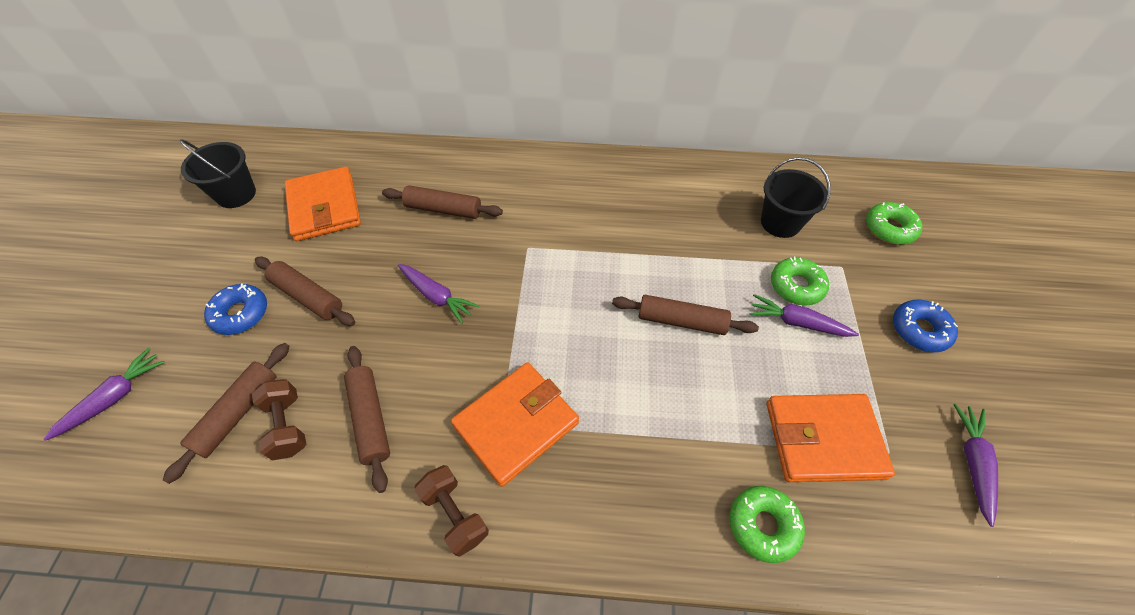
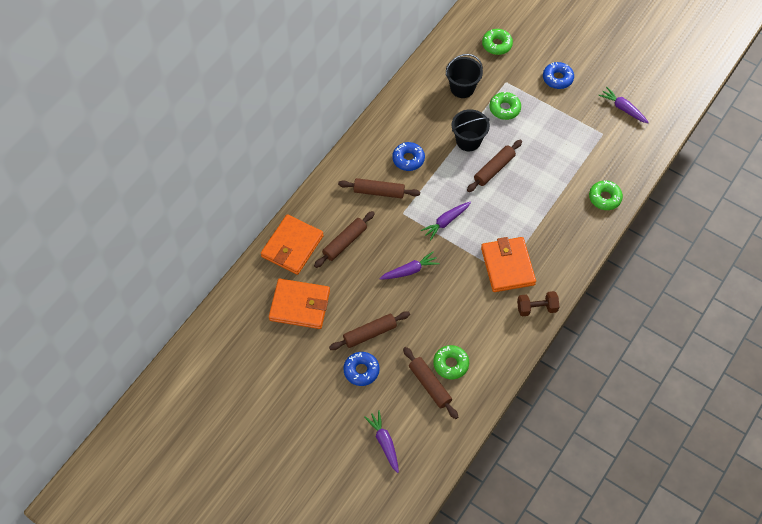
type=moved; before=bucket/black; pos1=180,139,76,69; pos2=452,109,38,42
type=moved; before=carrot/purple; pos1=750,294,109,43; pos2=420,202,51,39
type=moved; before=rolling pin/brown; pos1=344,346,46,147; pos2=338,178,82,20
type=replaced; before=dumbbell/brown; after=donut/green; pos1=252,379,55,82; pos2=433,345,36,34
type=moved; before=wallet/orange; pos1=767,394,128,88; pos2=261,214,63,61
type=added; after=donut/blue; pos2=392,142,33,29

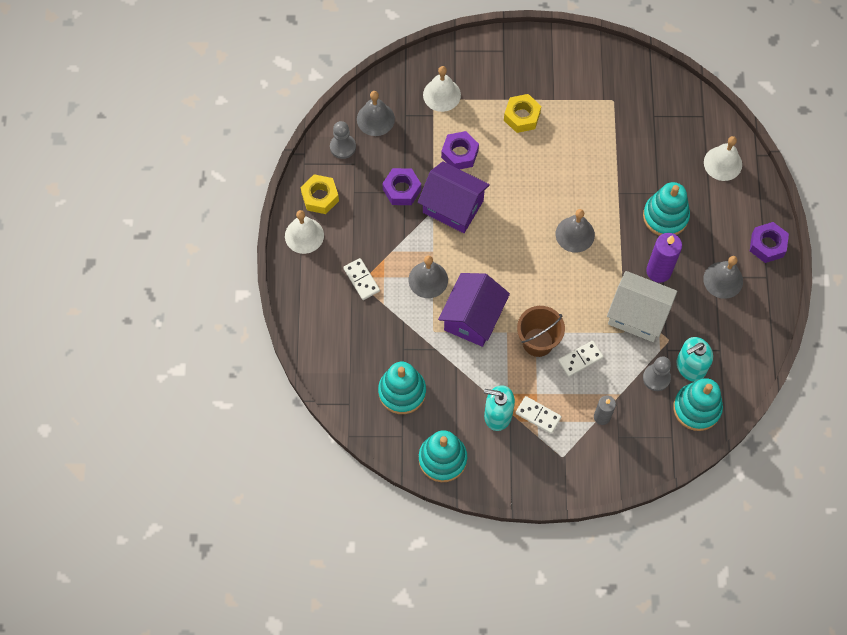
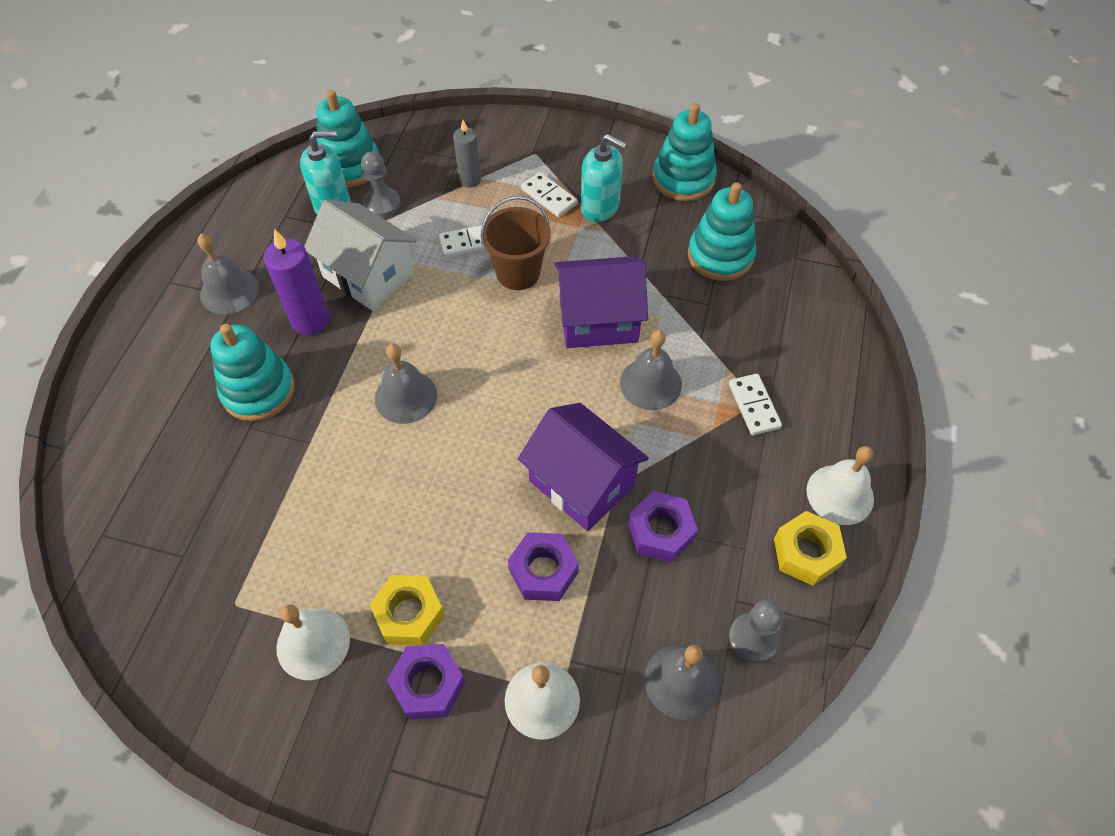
type=moved; before=bell/white; pos1=704,136,38,45; pos2=276,604,74,76
type=moved; before=nut/purple; pos1=750,222,39,41; pos2=387,644,78,76
type=turned; before=house/purple; pos1=438,273,72,74; pos2=555,256,93,92; turn=45

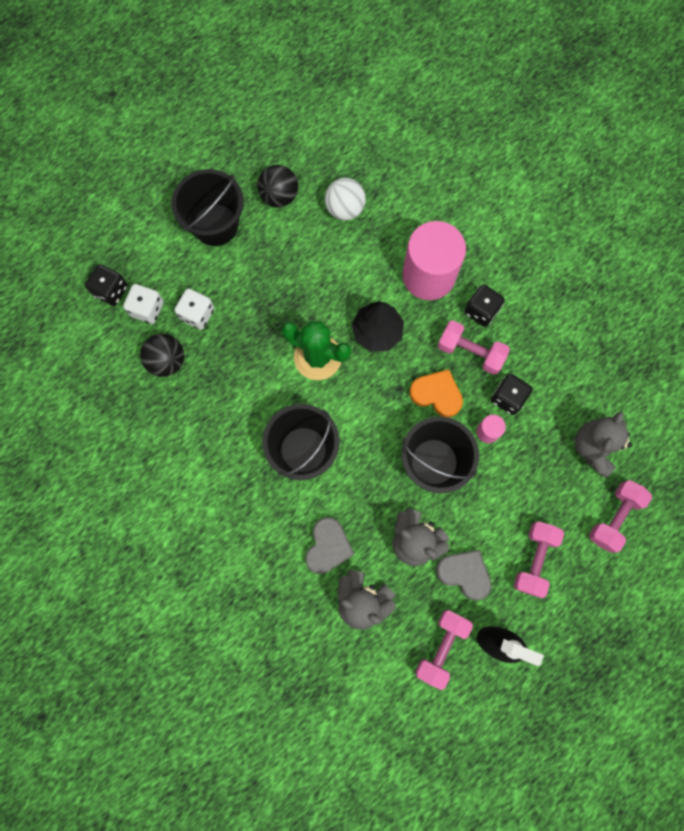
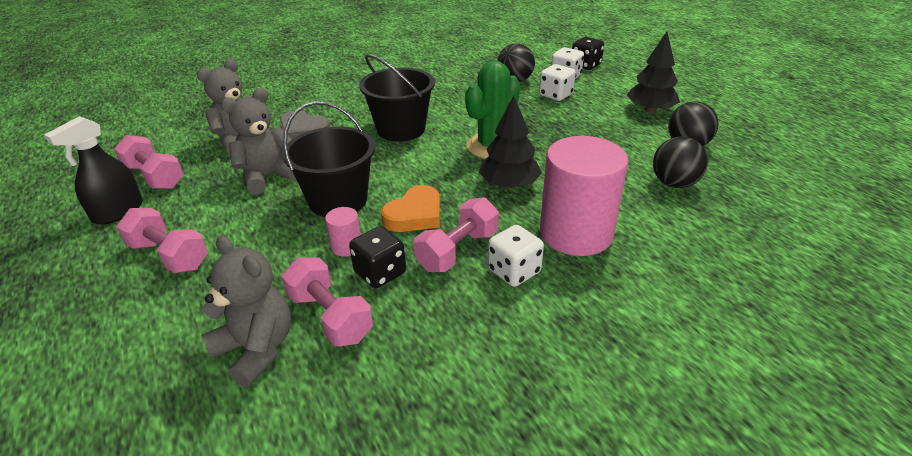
type=replaced; before=bucket/black; after=tree/black; pos1=172,169,72,77; pos2=626,32,54,81
type=recoloured; before=ball/white; after=ball/black; pos1=325,178,41,42; pos2=653,137,55,51
type=recoloured; before=dice/black; after=dice/white; pos1=464,284,41,43; pos2=488,225,56,62
type=moved; before=dumbbell/pink; pos1=589,480,63,73; pos2=281,257,92,90
type=removed; before=heart/grey; pos1=436,550,56,50

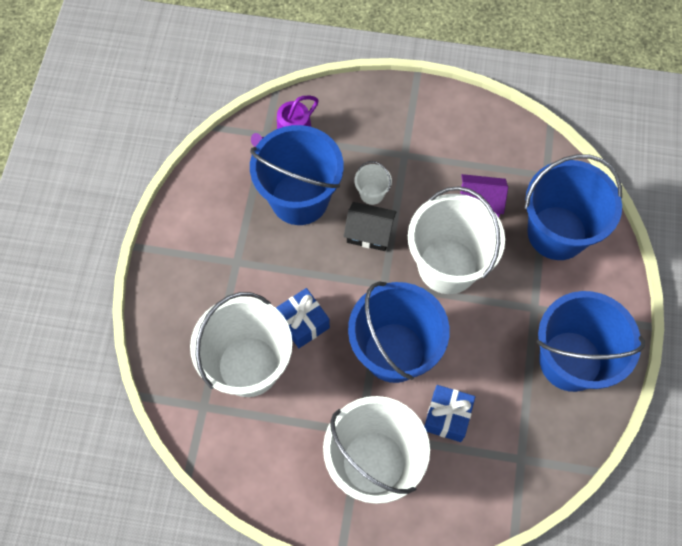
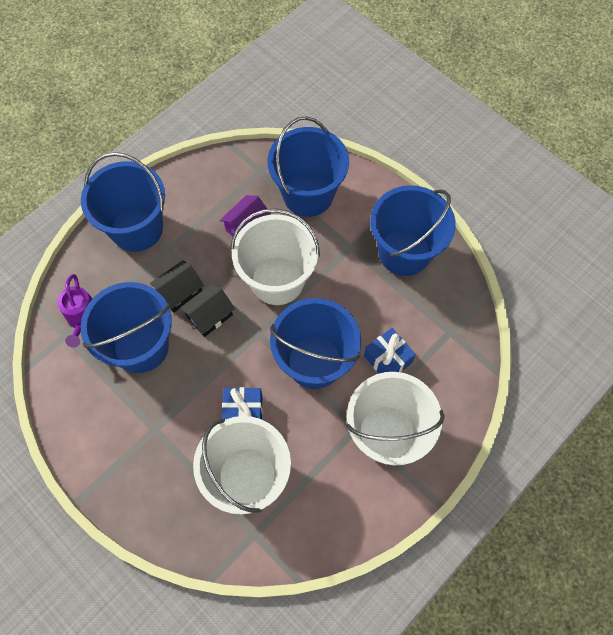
type=replaced; before=bucket/white; after=house/black; pos1=354,161,38,44; pos2=150,260,54,53
type=added; after=bucket/blue; pos2=81,152,84,100

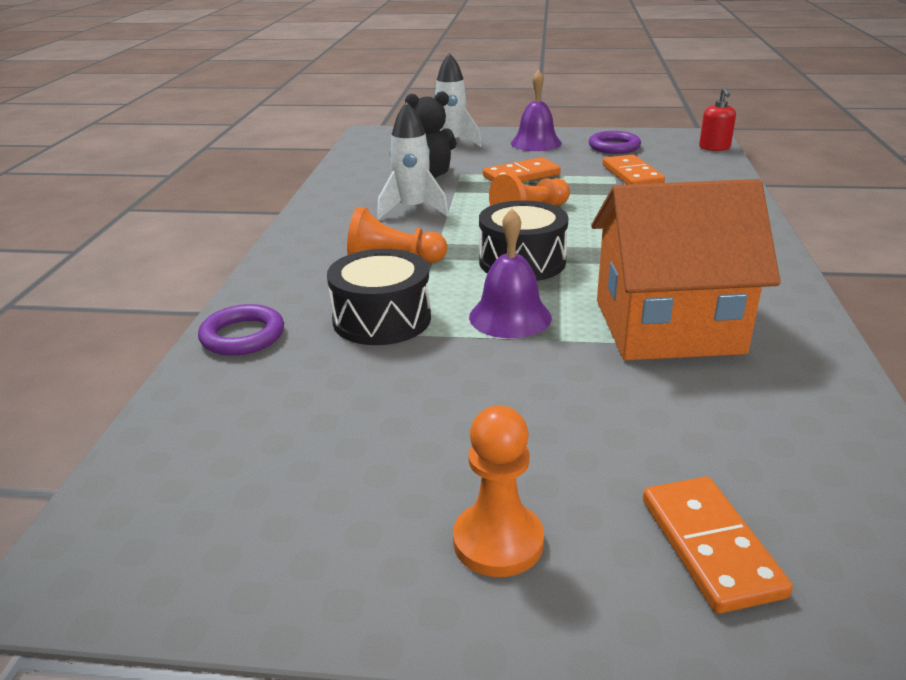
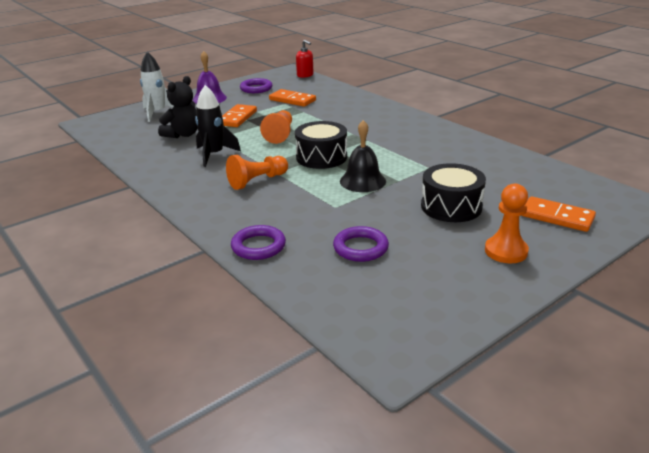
type=recoloured; before=rocket/white; after=rocket/black; pos1=377,102,72,118; pos2=195,85,46,82
type=removed; before=house/orange; pos1=591,179,189,181
type=recoloured; before=bell/purple; after=bell/black; pos1=469,209,83,129; pos2=340,120,46,72
type=moved; before=drum/black; pos1=327,249,104,96; pos2=421,163,65,59
type=added; after=ring/purple; pos2=333,226,56,36

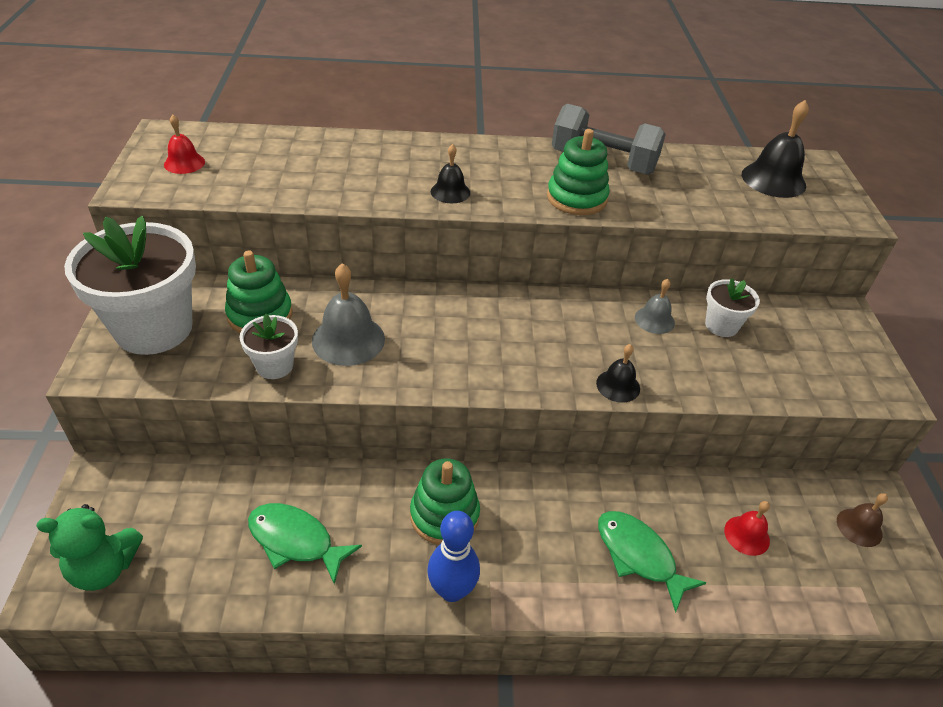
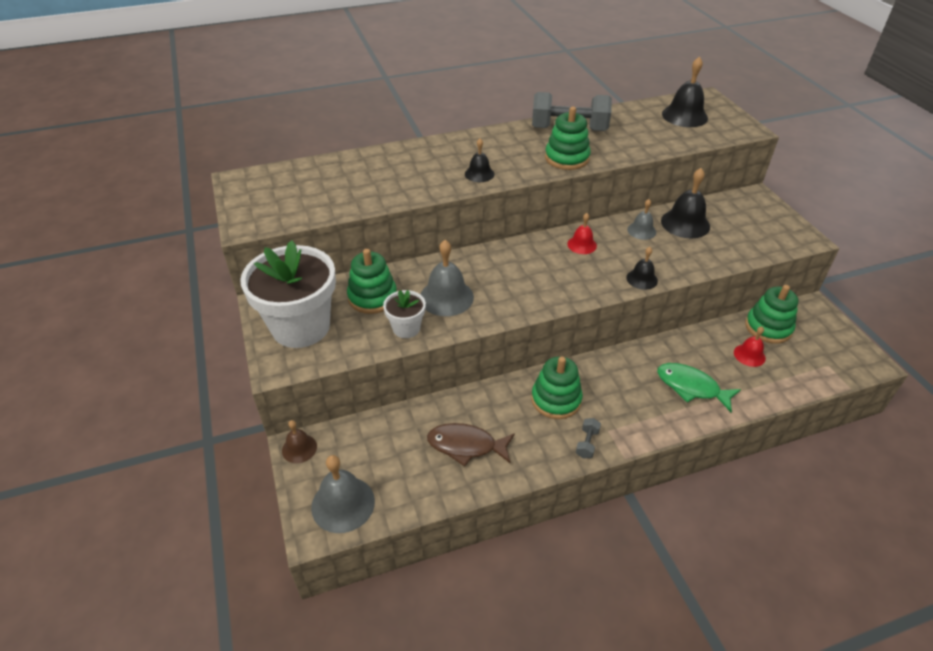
type=moved; before=bell/red; pos1=164,114,41,60; pos2=567,213,30,41
type=replaced; before=flower pot/white; after=bell/black; pos1=705,278,55,59; pos2=661,168,49,70
type=moved; before=bell/brown; pos1=837,493,51,54; pos2=282,420,35,43
type=recoloured; before=fish/green; after=fish/brown; pos1=248,503,114,81; pos2=427,423,88,44
type=replaced; before=teddy bear/green; after=bell/grey; pos1=36,504,107,87; pos2=311,455,64,78
type=replaced; before=bowling pin/blue; after=dumbbell/grey; pos1=427,511,53,91; pos2=576,418,25,41
type=added; after=stacking toy/green; pos2=745,285,53,59

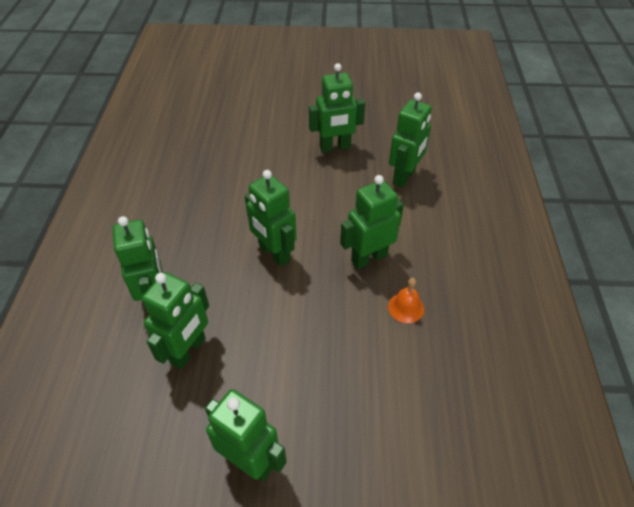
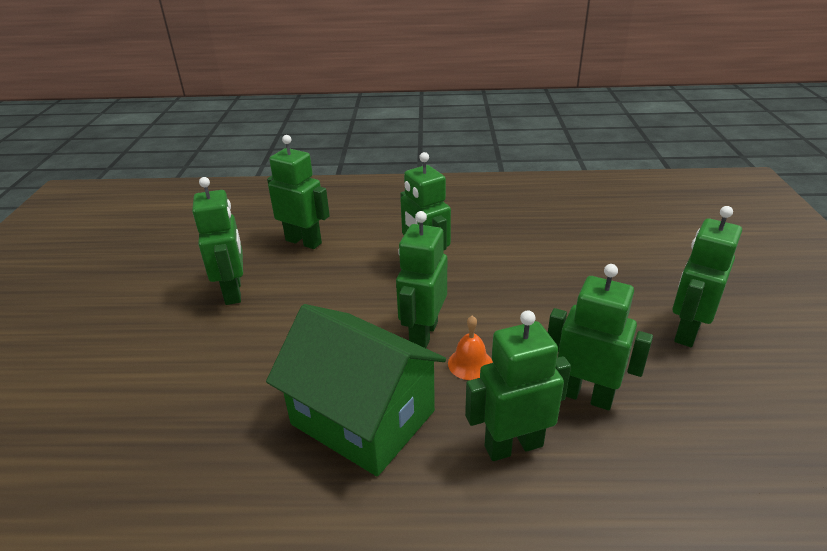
type=turned; before=robot/green; pos1=245,170,51,96; pos2=396,211,51,137; turn=150
type=moved; before=bell/orange; pos1=388,278,36,45; pos2=448,315,45,65
type=added; after=house/green; pos2=266,304,180,172

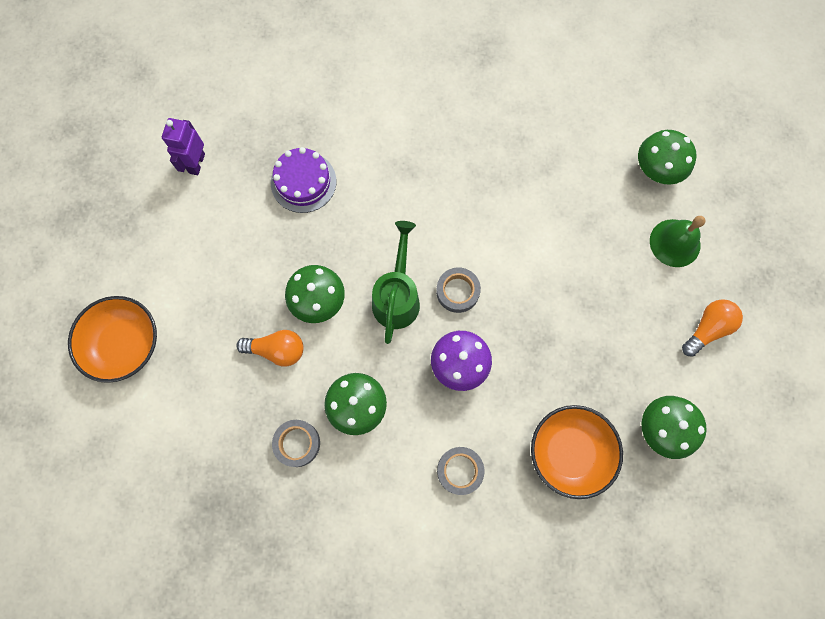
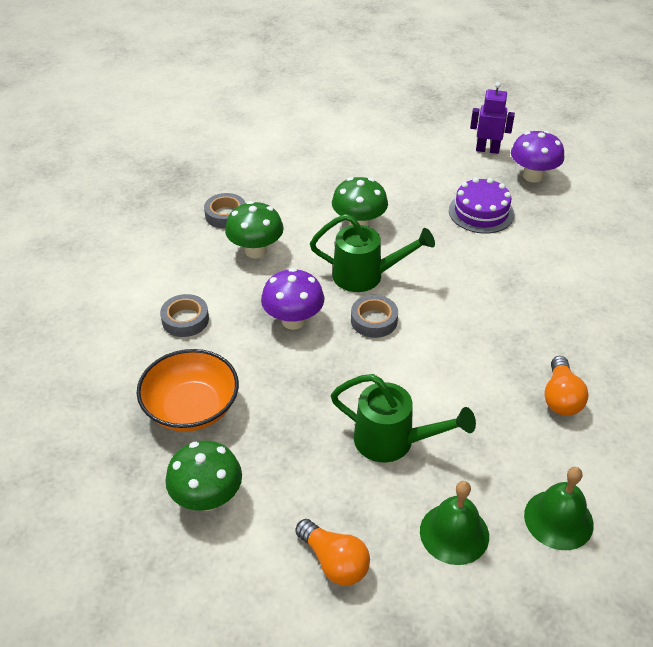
type=replaced; before=mushroom/green; after=bell/green; pos1=638,130,58,55; pos2=524,467,70,83
type=removed; before=bowl/orange; pos1=68,296,89,87
type=moved; before=light bulb/orange; pos1=236,330,67,37; pos2=544,356,44,60
type=added; after=mushroom/purple; pos2=511,130,53,53
type=added; after=watering can/green; pos2=331,374,145,89

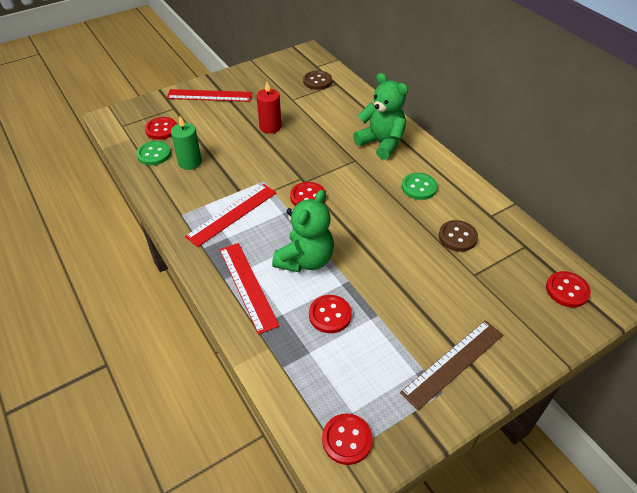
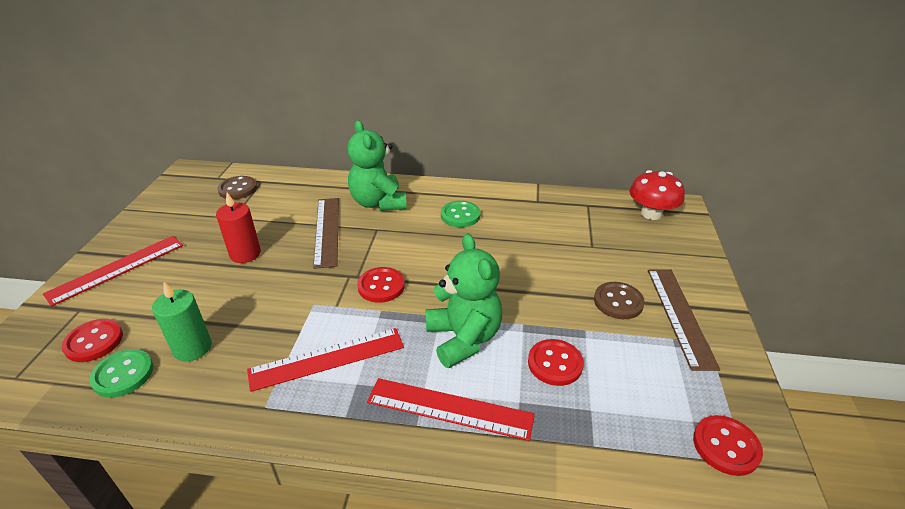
type=turned; before=teddy bear/green; pos1=353,73,55,87; pos2=347,120,60,91; turn=-105
type=turned; before=ruler/red; pos1=185,184,91,63; pos2=247,328,157,64; turn=75
type=moved; before=button/brown; pos1=439,220,39,32; pos2=594,282,51,37
type=replaced; before=button/red; after=mushroom/red; pos1=546,271,45,36; pos2=629,170,56,50
type=added; after=ruler/brown; pos2=313,198,26,71

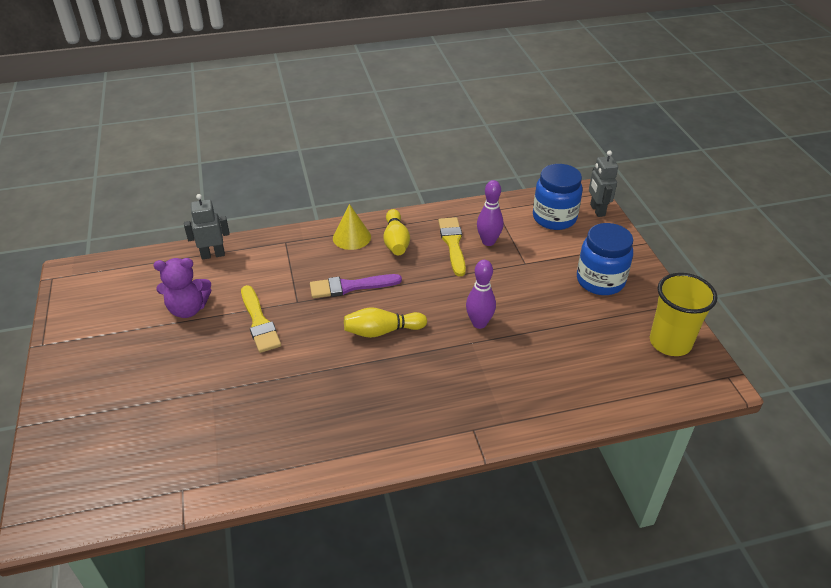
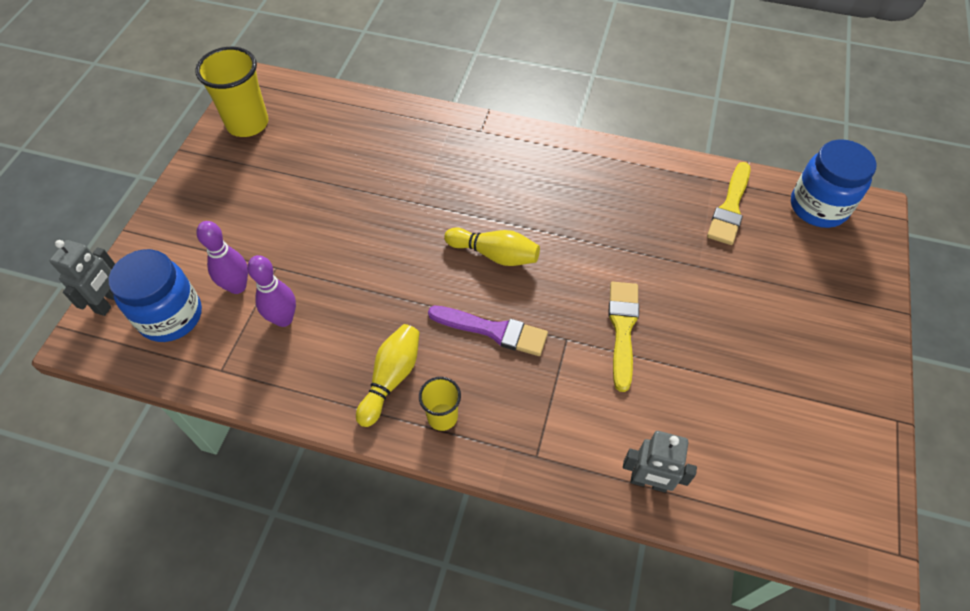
type=replaced; before=cone/yellow; after=cup/yellow; pos1=333,204,38,46; pos2=419,377,42,54
type=moved; before=brush/yellow; pos1=438,217,28,59; pos2=707,162,44,83
type=moved; before=jar/blue; pos1=577,223,56,72; pos2=791,139,85,89
type=removed; before=teddy bear/purple; pos1=154,258,58,60
type=moved; before=bowling pin/purple; pos1=466,260,30,69; pos2=196,221,52,73

